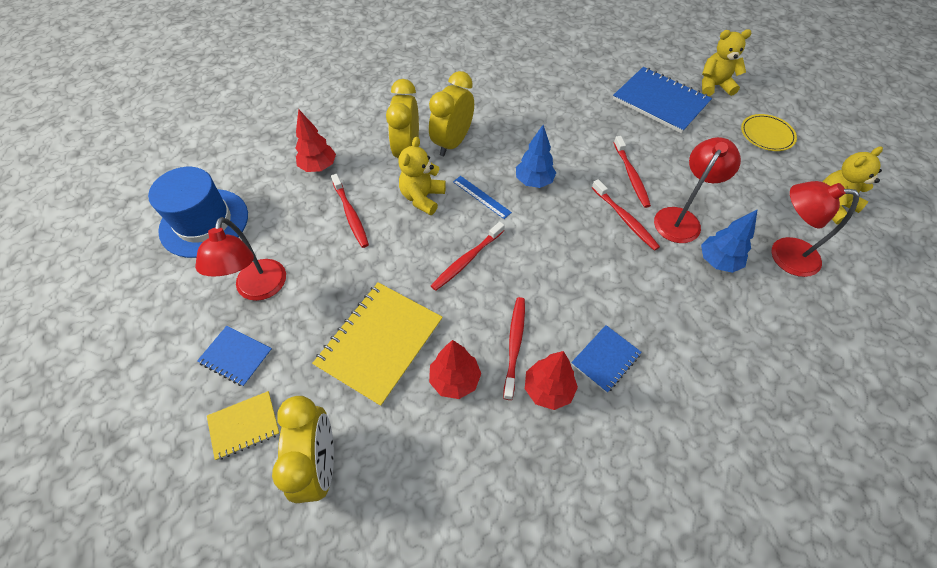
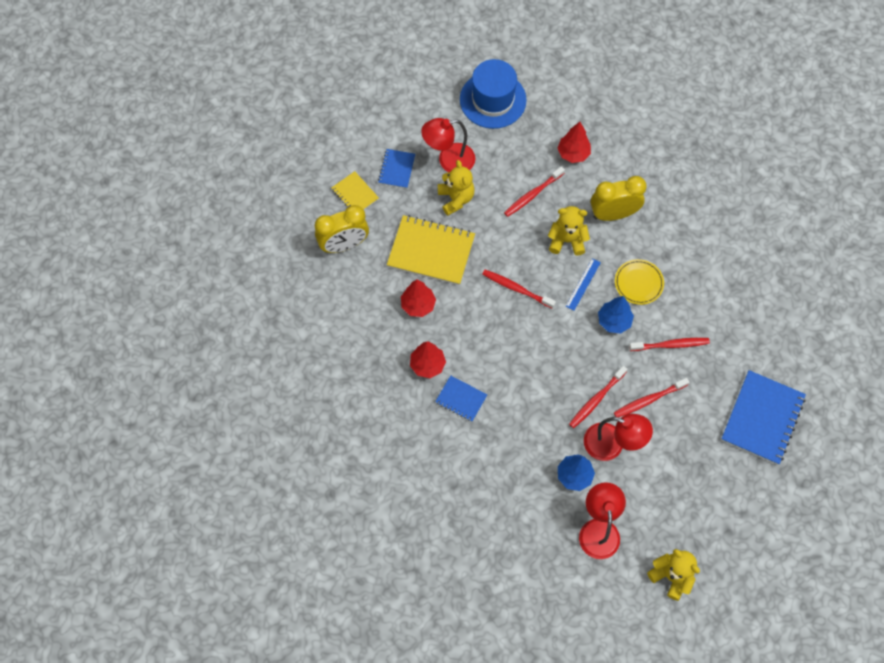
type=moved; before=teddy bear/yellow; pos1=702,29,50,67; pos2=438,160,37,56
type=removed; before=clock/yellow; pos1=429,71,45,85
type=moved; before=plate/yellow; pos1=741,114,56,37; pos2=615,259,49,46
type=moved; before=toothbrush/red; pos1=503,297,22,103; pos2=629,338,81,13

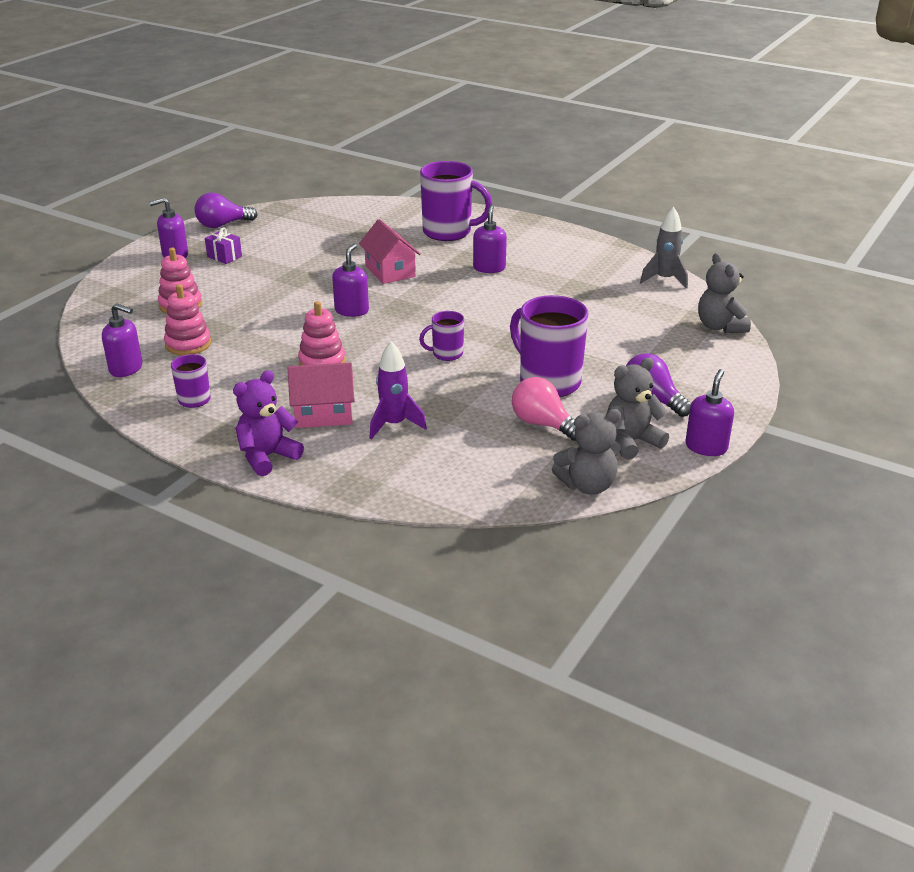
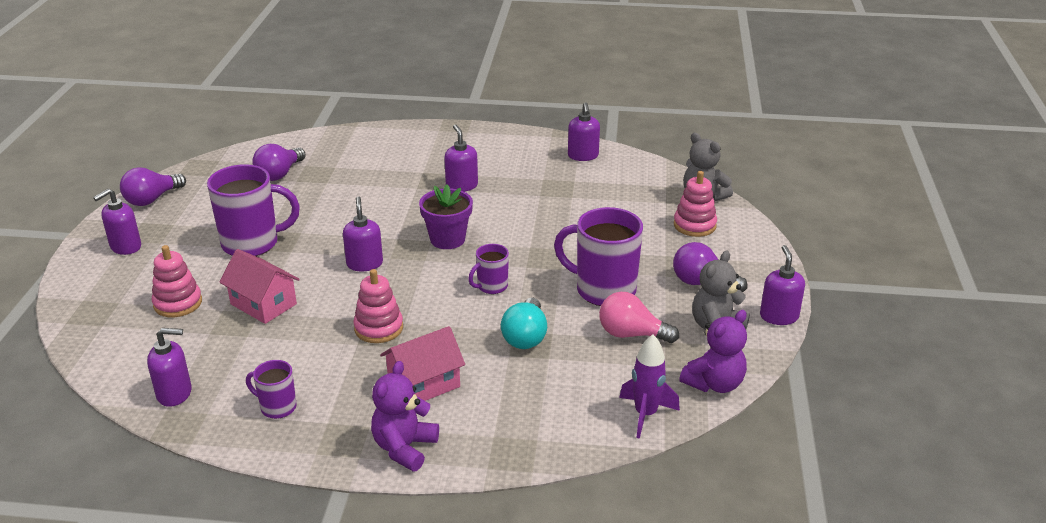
type=moved; before=mug/purple; pos1=420,161,73,80; pos2=207,164,93,92
type=removed; before=rocket/grey; pos1=640,207,48,82
type=moved; before=house/pink; pos1=359,219,62,65; pos2=219,249,81,75
type=removed; before=gift/purple; pos1=205,227,37,37
type=moved; before=stacking toy/pink; pos1=164,284,47,71; pos2=674,171,43,66
type=moved; before=rocket/purple; pos1=370,341,57,98; pos2=619,335,61,104
type=recoloured; before=teddy bear/grey; after=teddy bear/purple; pos1=552,409,69,86; pos2=679,310,68,83
type=added; after=soap dispenser/purple; pos2=568,102,32,59
type=added; after=light bulb/purple; pos2=252,144,54,37
type=added; after=flower pot/purple; pos2=419,185,54,64
type=added; after=light bulb/turquoise; pos2=501,298,46,51

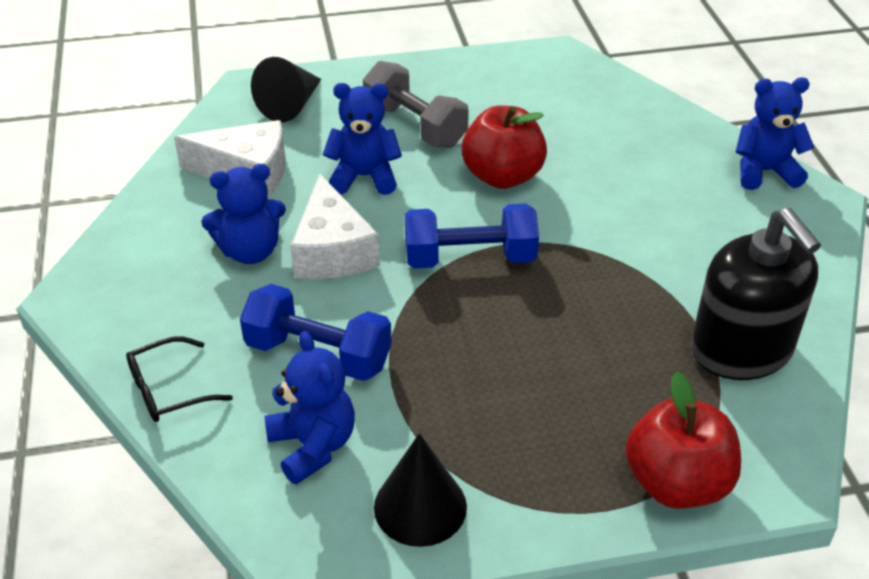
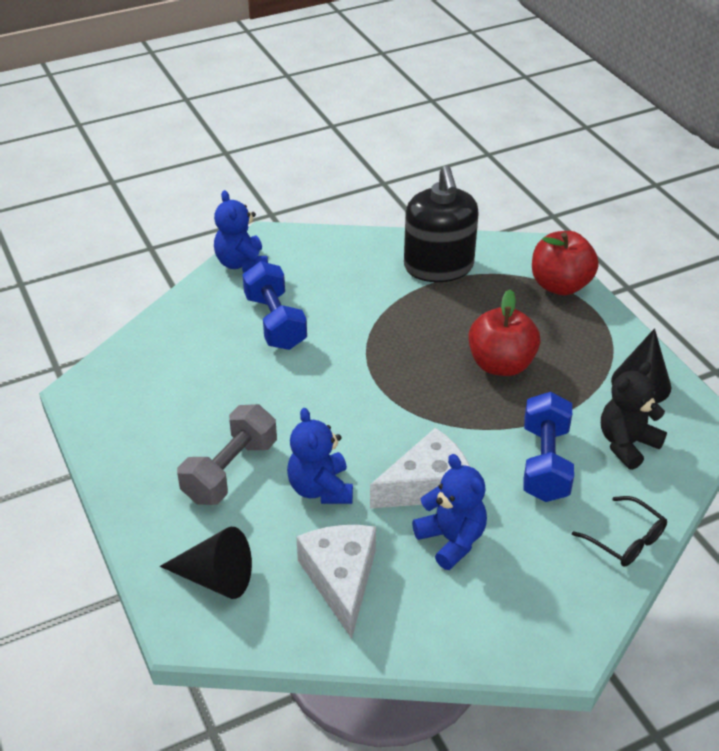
type=moved; before=apple/red; pos1=462,105,85,84; pos2=468,290,72,86
type=moved; before=dumbbell/blue; pos1=405,203,134,66; pos2=242,261,65,89
type=turned; before=soap dispenser/black; pos1=691,208,130,172; pos2=404,165,75,117; turn=120
type=recoloured; before=teddy bear/blue; after=teddy bear/black; pos1=264,331,91,154; pos2=601,362,66,108

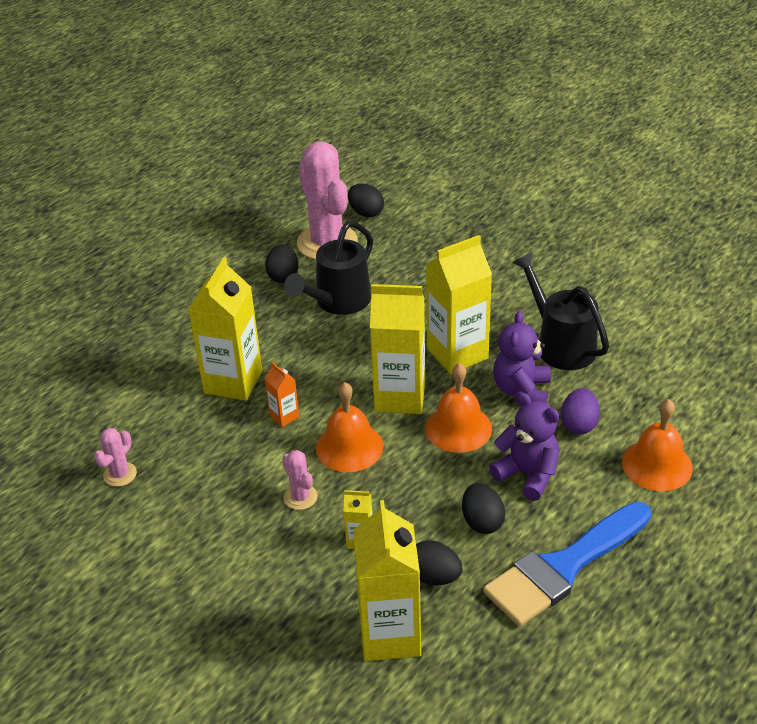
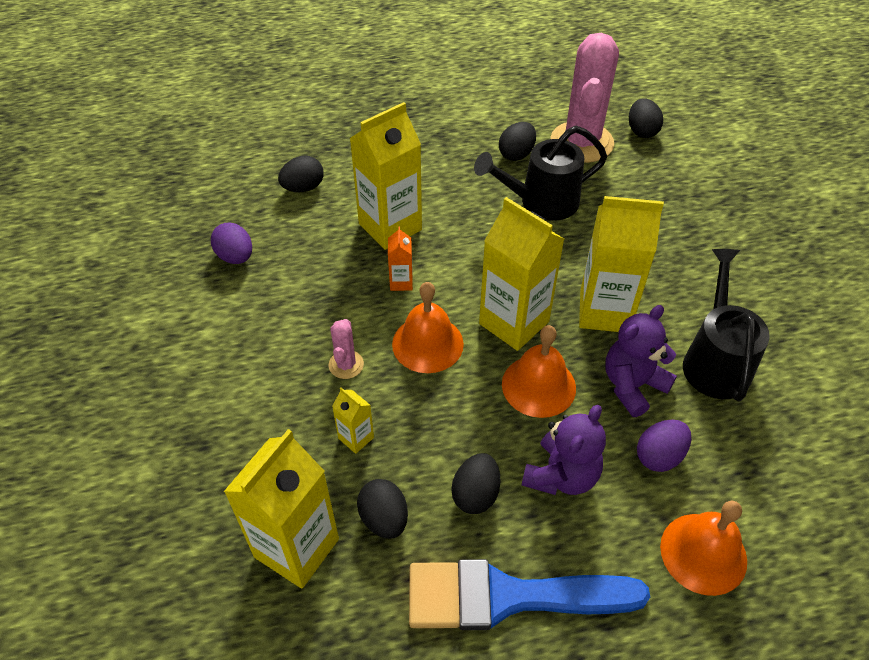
type=turned; before=teddy bear/purple; pos1=489,393,71,108; pos2=522,405,84,90; turn=45
type=replaced; before=cactus/pink; after=egg/purple; pos1=94,428,43,59; pos2=211,223,41,41
type=added; after=egg/black; pos2=278,155,46,37

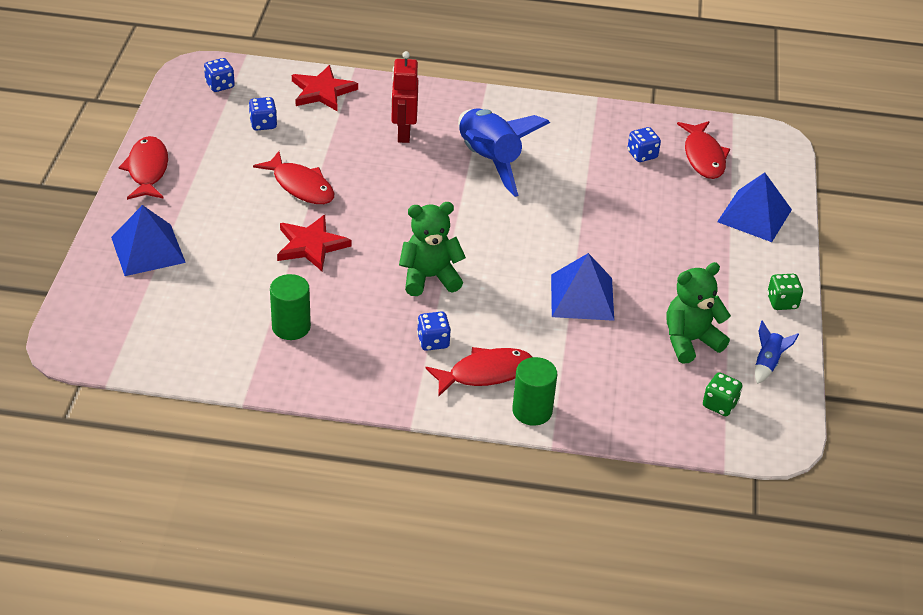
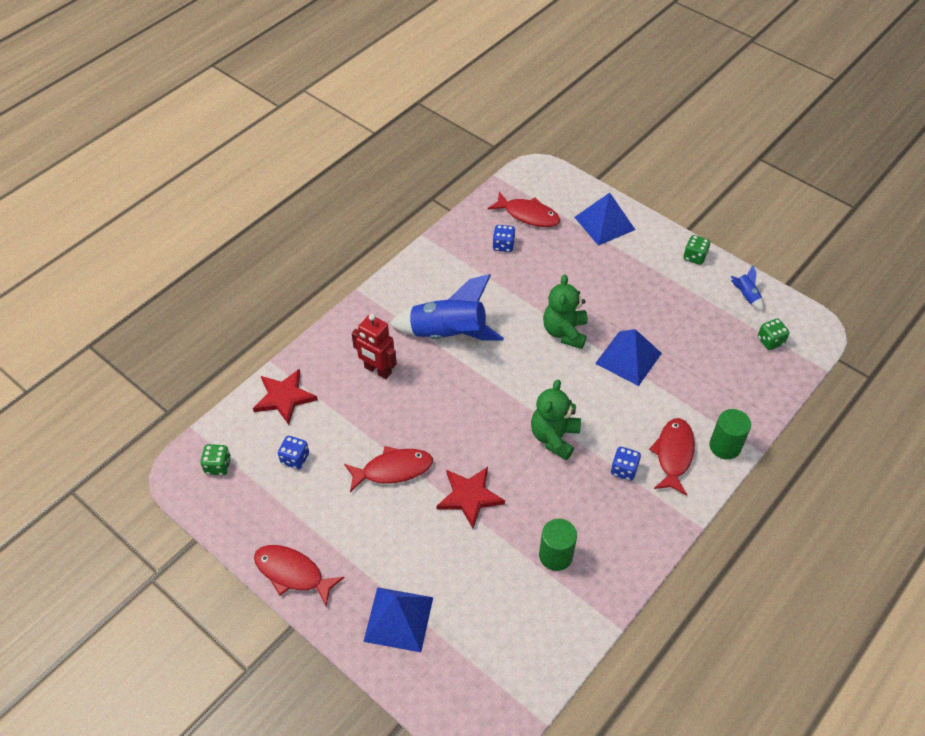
type=recoloured; before=dice/blue; after=dice/green; pos1=204,58,31,34; pos2=201,444,30,31
type=moved; before=teddy bear/green; pos1=667,262,64,102; pos2=543,274,45,75

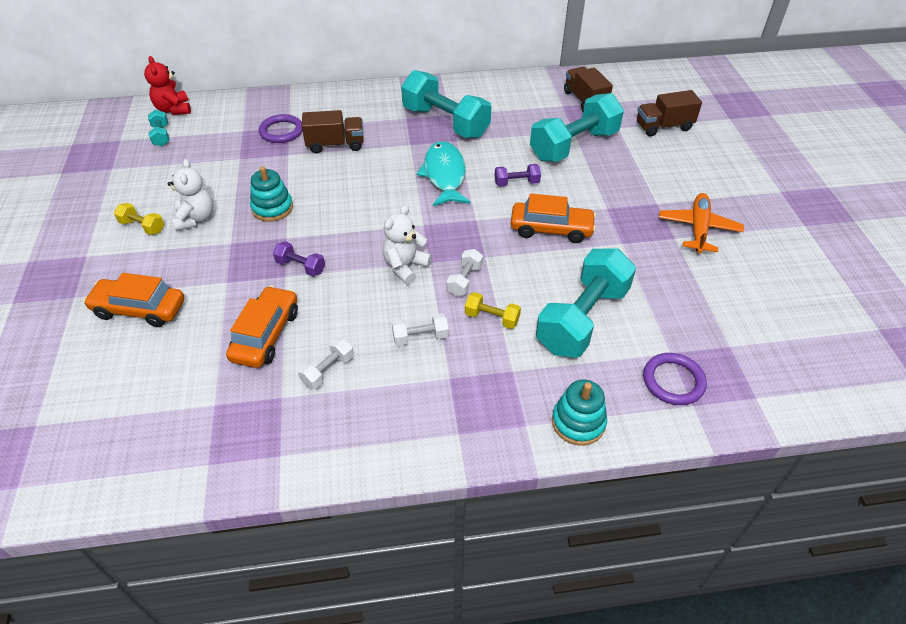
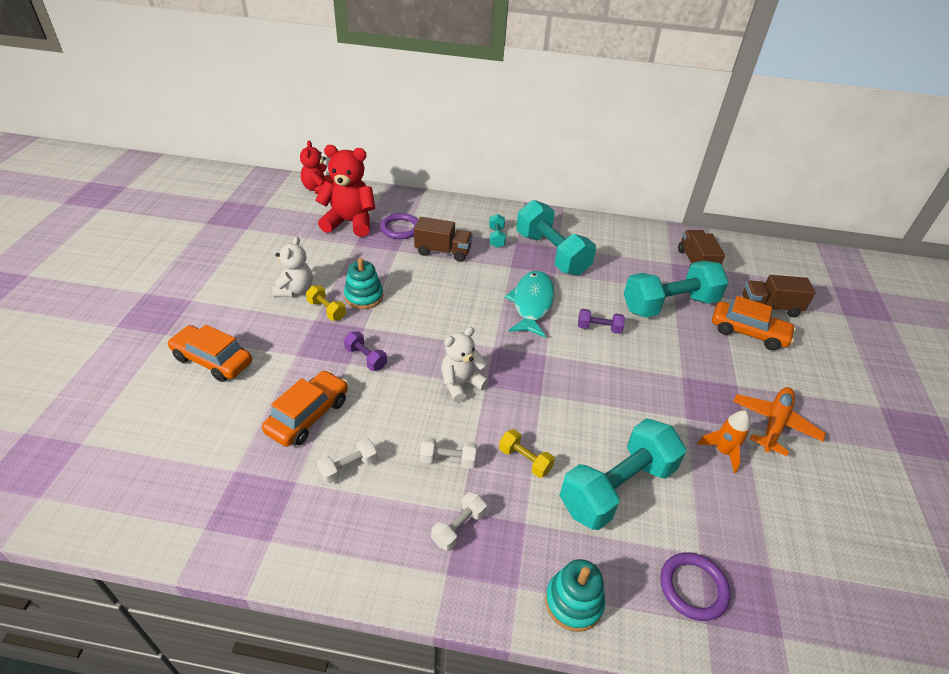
type=moved; before=dumbbell/turquoise; pos1=148,110,22,36; pos2=489,214,17,34
type=moved; before=car/orange; pos1=511,194,85,49; pos2=712,296,84,54
type=moved; before=dumbbell/yellow; pos1=114,203,50,32; pos2=306,286,40,35
type=moved; before=dumbbell/white; pos1=447,249,36,47; pos2=431,492,56,59
type=added; after=teddy bear/red; pos2=315,145,60,92
type=added; after=rocket/orange; pos2=697,411,53,62

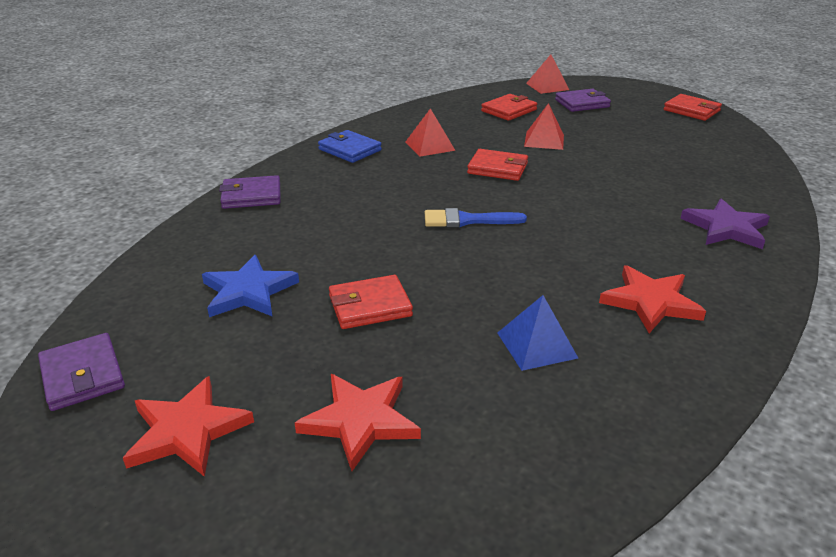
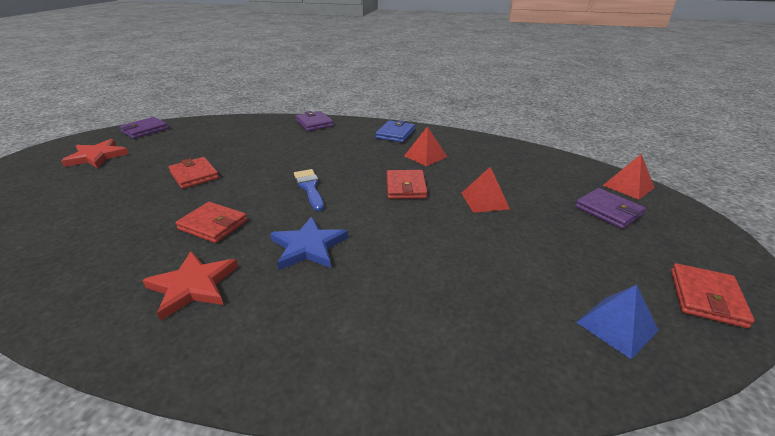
type=moved; before=wallet/red; pos1=481,94,56,27; pos2=175,202,73,41
type=removed; before=star/purple; pos1=680,198,90,51
type=moved; before=star/blue; pos1=202,255,97,62; pos2=270,216,78,54
type=moved; before=pyramid/blue; pos1=497,295,81,76; pos2=576,285,83,74
type=removed; before=star/red; pos1=295,374,126,97

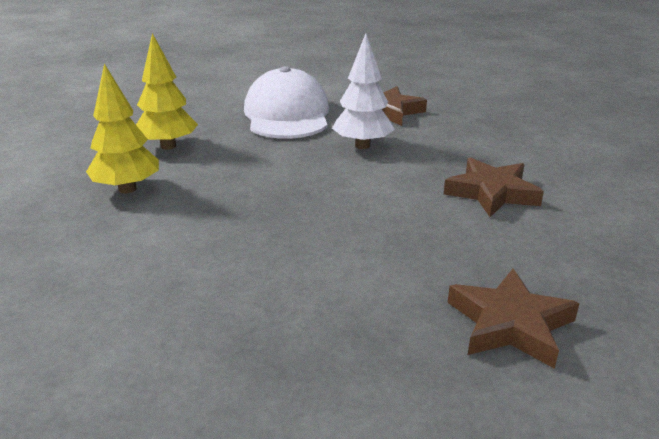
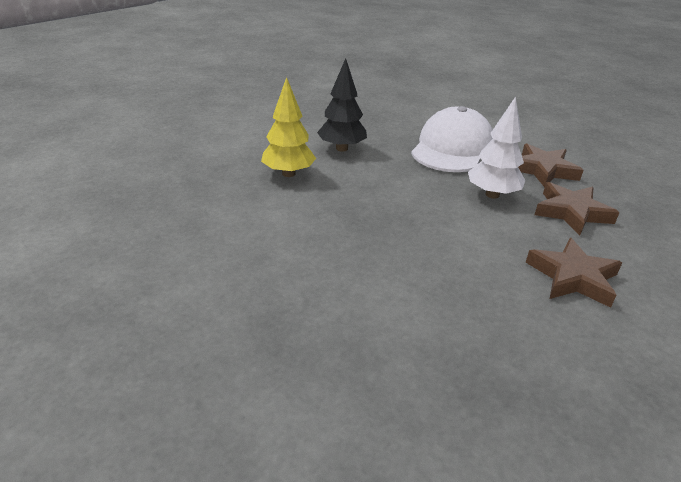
type=recoloured; before=tree/yellow; after=tree/black; pos1=136,33,62,117; pos2=317,58,50,93
type=moved; before=star/brown; pos1=448,269,132,100; pos2=535,182,85,53

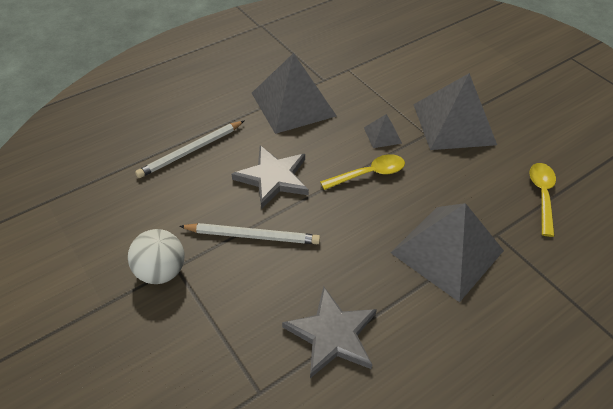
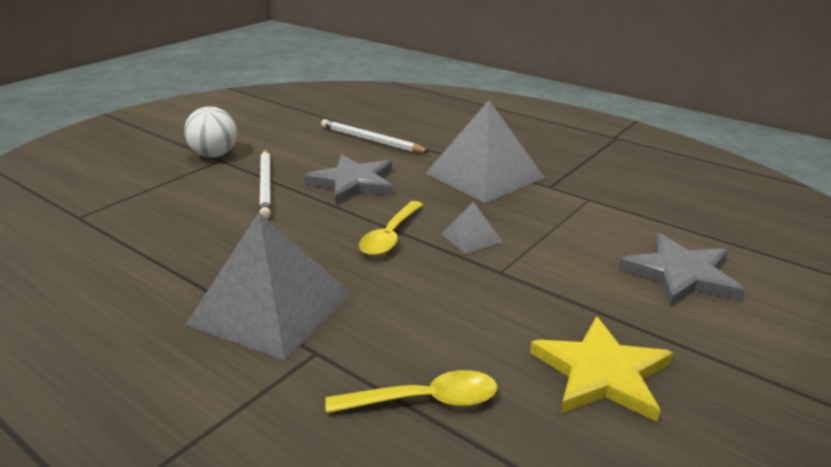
type=removed; before=pyramid/grey; pos1=413,73,84,77
type=turned; before=spoon/yellow; pos1=320,154,85,36; pos2=359,201,64,55; turn=60
type=moved; before=star/grey; pos1=282,286,95,92; pos2=619,233,126,74
type=added; after=star/yellow; pos2=530,316,143,106

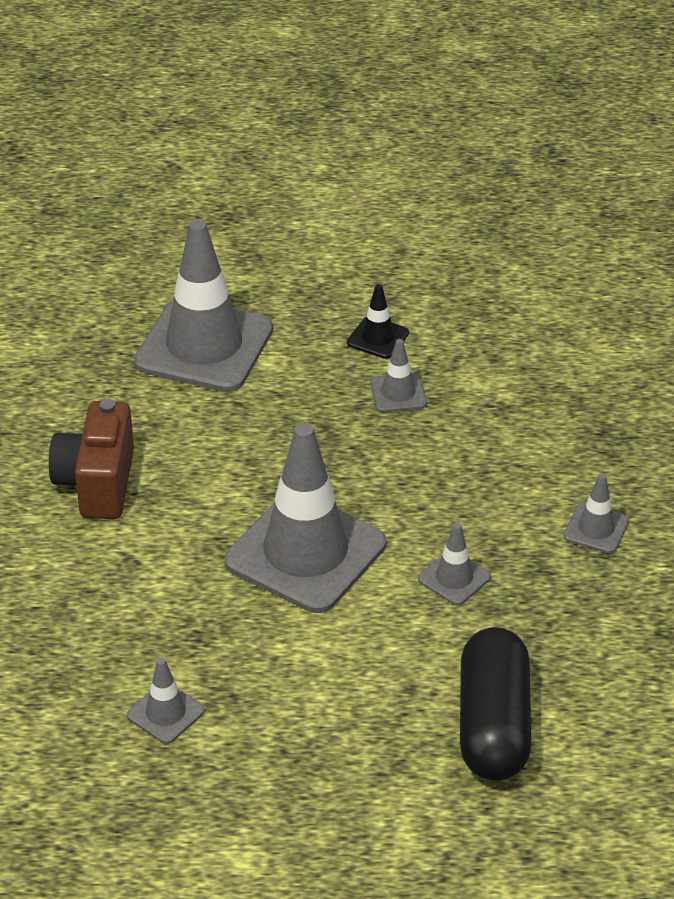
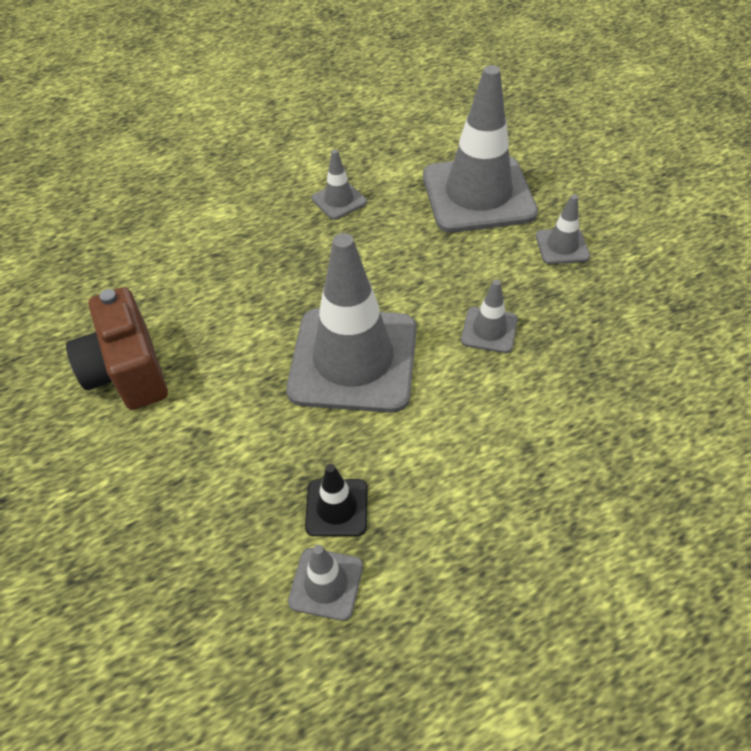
type=moved; before=traffic cone/grey; pos1=134,219,139,173; pos2=423,65,115,168
type=moved; before=traffic cone/black; pos1=347,284,62,75; pos2=305,464,63,72
type=removed; before=capsule/black; pos1=460,627,71,154

